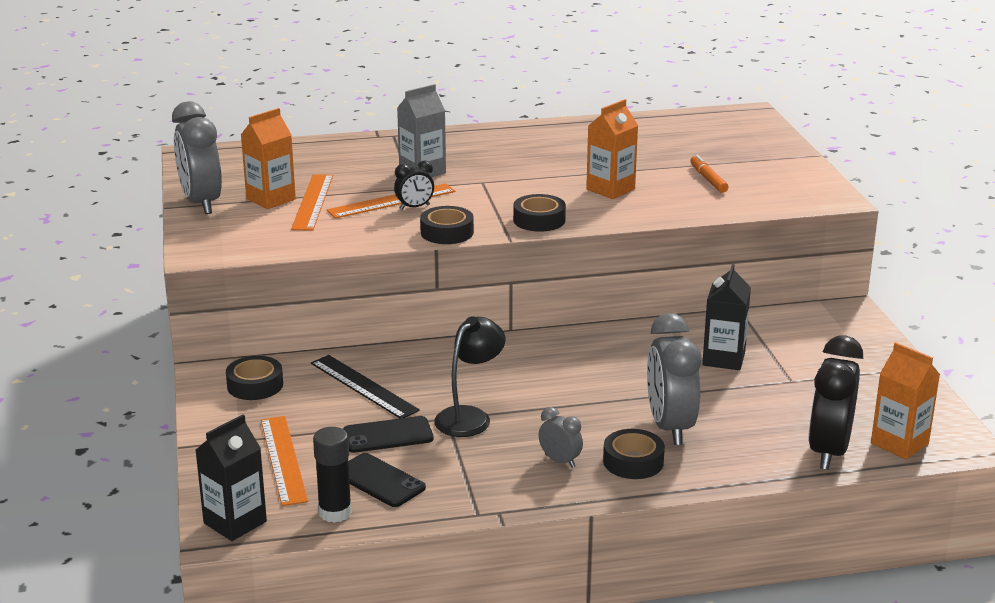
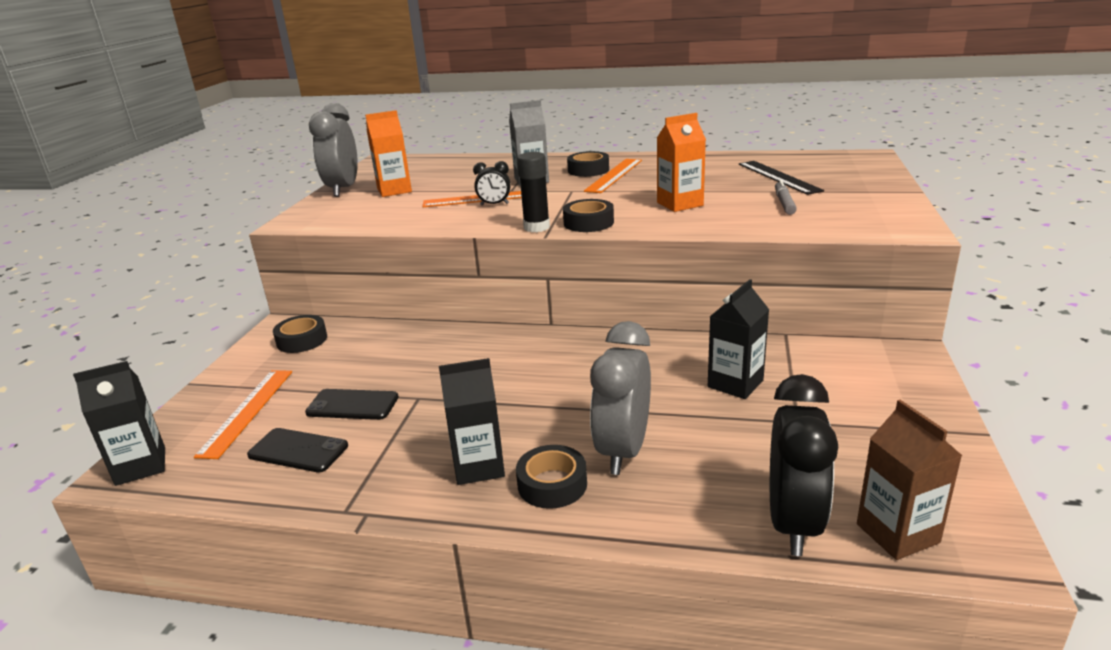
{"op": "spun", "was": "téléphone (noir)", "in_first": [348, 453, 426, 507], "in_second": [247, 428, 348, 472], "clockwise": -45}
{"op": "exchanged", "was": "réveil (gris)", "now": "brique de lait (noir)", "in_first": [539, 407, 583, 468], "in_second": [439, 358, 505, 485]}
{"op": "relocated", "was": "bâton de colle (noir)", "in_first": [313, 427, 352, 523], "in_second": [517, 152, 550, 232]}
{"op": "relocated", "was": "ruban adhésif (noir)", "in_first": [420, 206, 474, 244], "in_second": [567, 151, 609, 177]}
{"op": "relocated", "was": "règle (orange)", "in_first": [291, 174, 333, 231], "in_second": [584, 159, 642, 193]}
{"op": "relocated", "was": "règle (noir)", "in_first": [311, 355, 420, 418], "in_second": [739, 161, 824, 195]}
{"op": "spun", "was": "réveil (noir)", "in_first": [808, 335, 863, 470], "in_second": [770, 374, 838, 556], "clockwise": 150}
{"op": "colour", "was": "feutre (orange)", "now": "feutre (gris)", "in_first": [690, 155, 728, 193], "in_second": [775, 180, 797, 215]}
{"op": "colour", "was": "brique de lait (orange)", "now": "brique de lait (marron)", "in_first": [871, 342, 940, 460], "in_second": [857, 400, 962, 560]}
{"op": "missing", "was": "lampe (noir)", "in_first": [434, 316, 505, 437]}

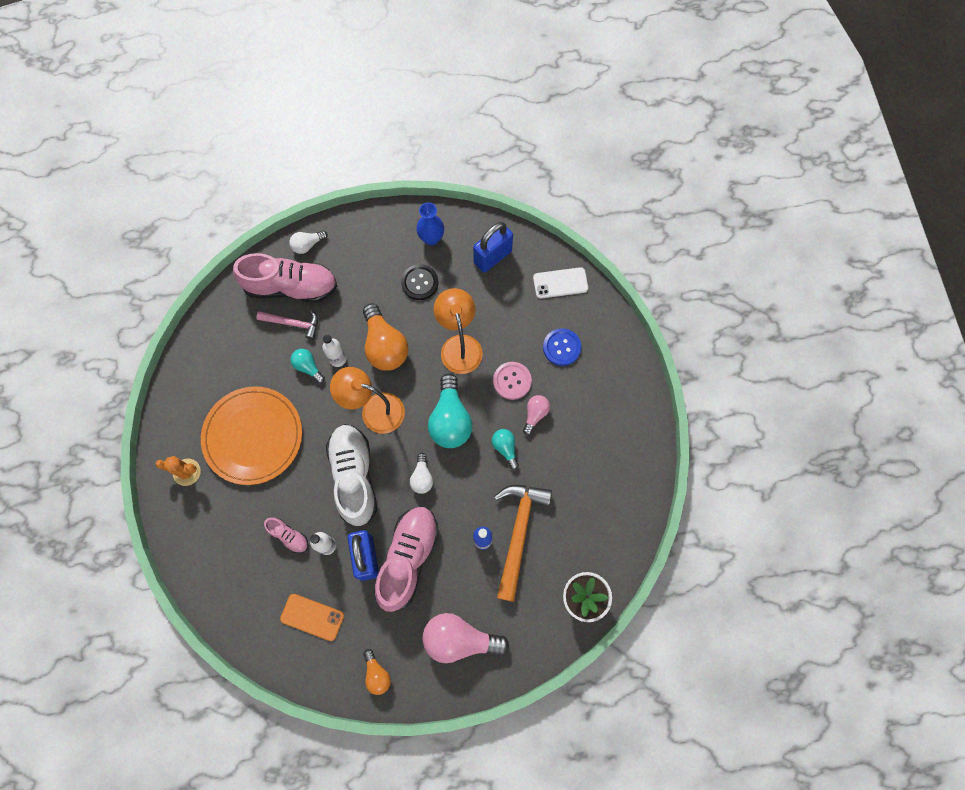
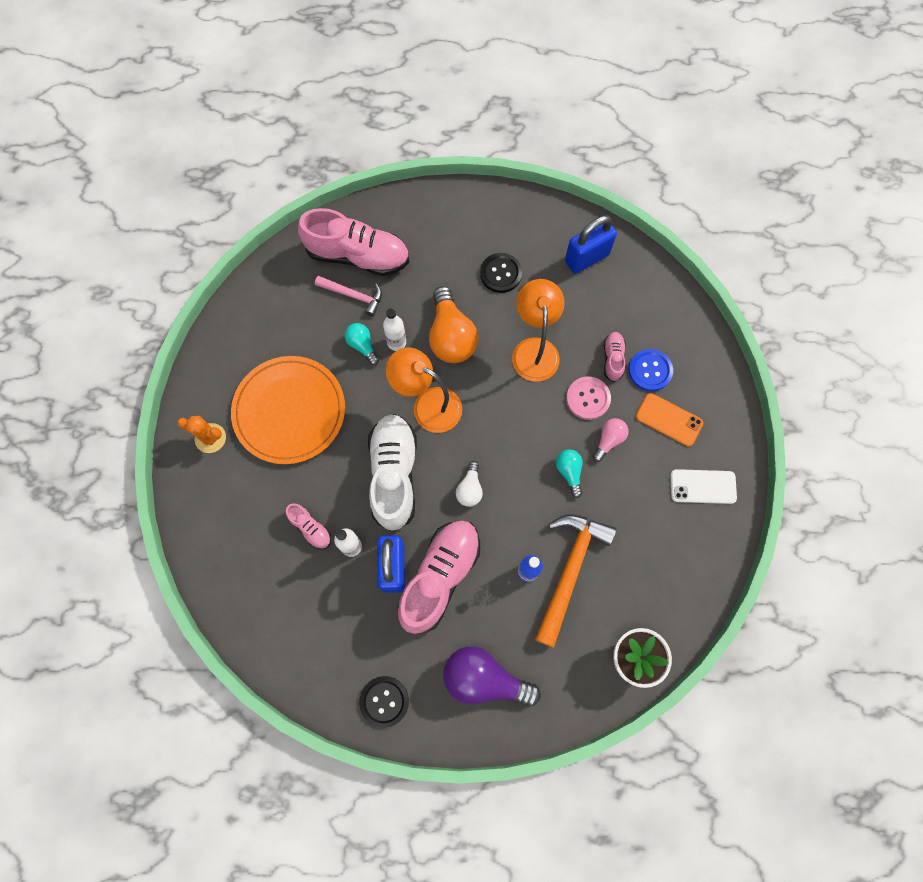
{"op": "exchanged", "was": "ampoule (orange)", "now": "bouton (noir)", "in_first": [364, 649, 391, 695], "in_second": [359, 676, 409, 728]}
{"op": "colour", "was": "ampoule (rose)", "now": "ampoule (violet)", "in_first": [422, 613, 509, 663], "in_second": [443, 646, 541, 707]}
{"op": "appeared", "now": "chaussure (rose)", "in_second": [604, 332, 626, 382]}
{"op": "relocated", "was": "téléphone (orange)", "in_first": [280, 594, 344, 641], "in_second": [636, 393, 703, 446]}
{"op": "relocated", "was": "téléphone (blanc)", "in_first": [533, 267, 588, 299], "in_second": [670, 469, 737, 504]}
{"op": "missing", "was": "ampoule (blanc)", "in_first": [289, 231, 328, 254]}
{"op": "missing", "was": "vase (bleu)", "in_first": [416, 202, 444, 246]}
{"op": "missing", "was": "ampoule (turquoise)", "in_first": [428, 373, 472, 448]}

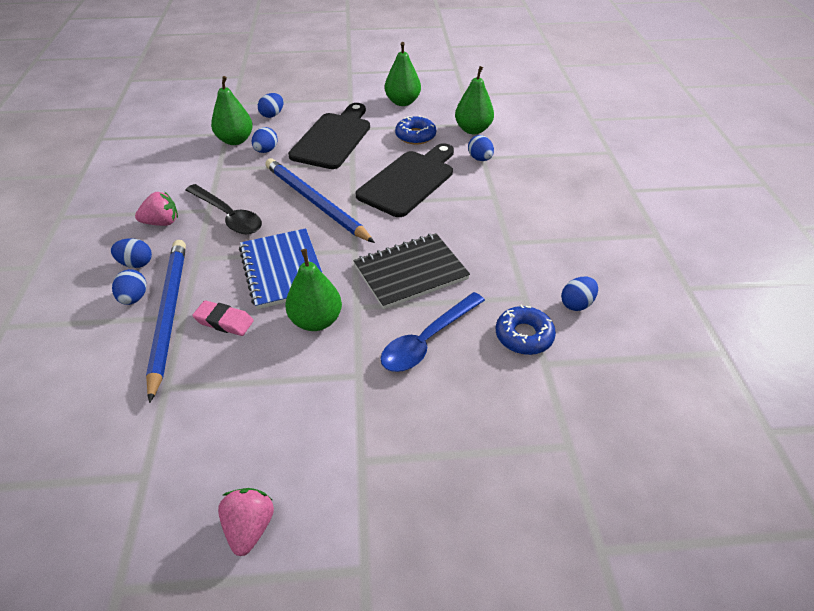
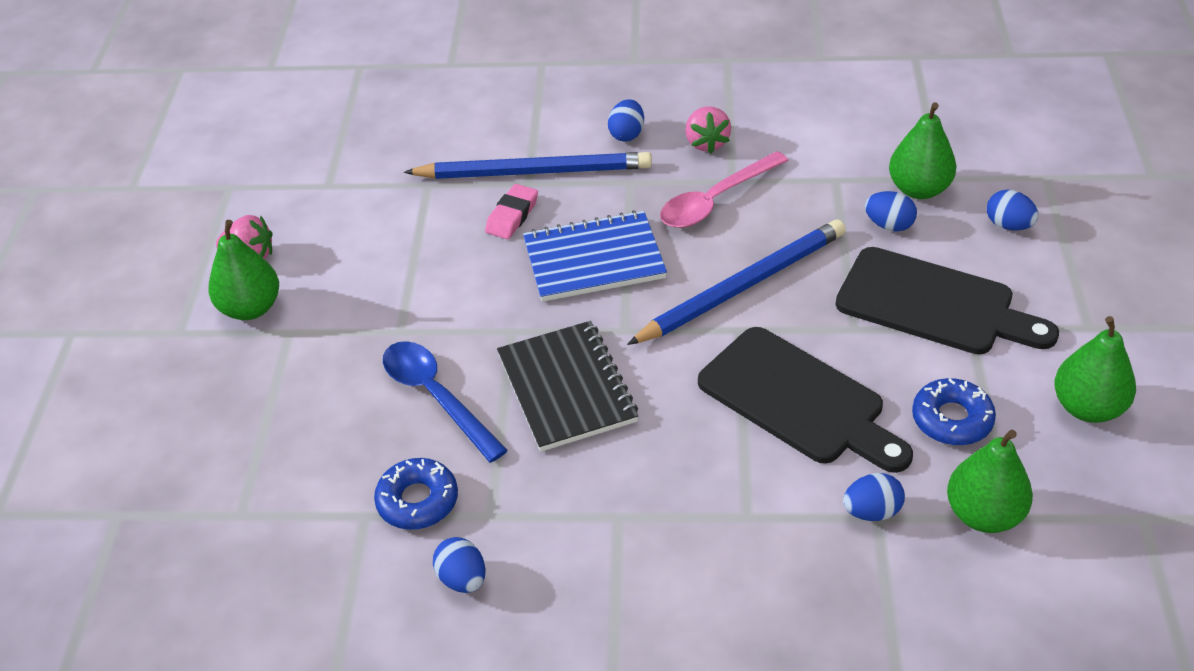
{"op": "relocated", "was": "poire (vert)", "in_first": [285, 249, 342, 331], "in_second": [208, 220, 279, 320]}
{"op": "colour", "was": "cuillère (noir)", "now": "cuillère (rose)", "in_first": [186, 184, 262, 234], "in_second": [660, 151, 789, 228]}
{"op": "missing", "was": "œuf (bleu)", "in_first": [112, 269, 147, 305]}

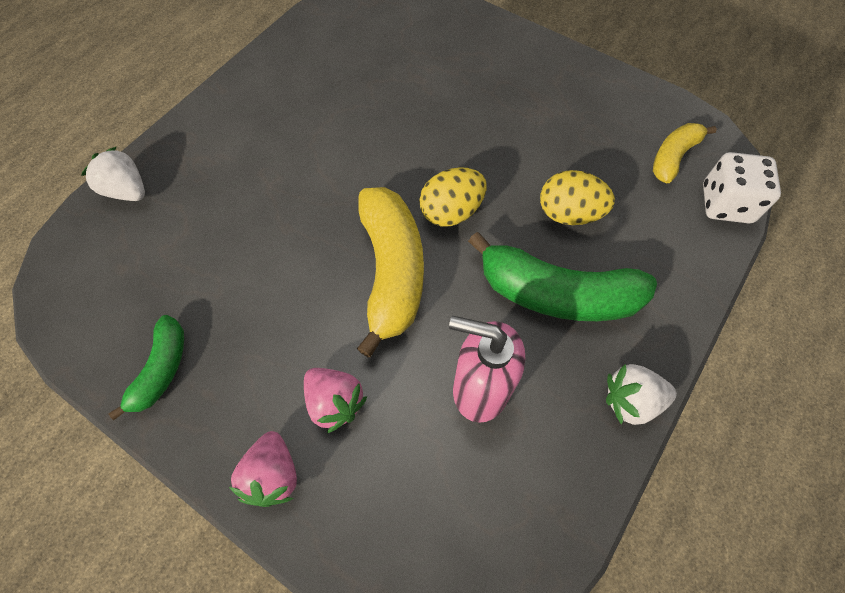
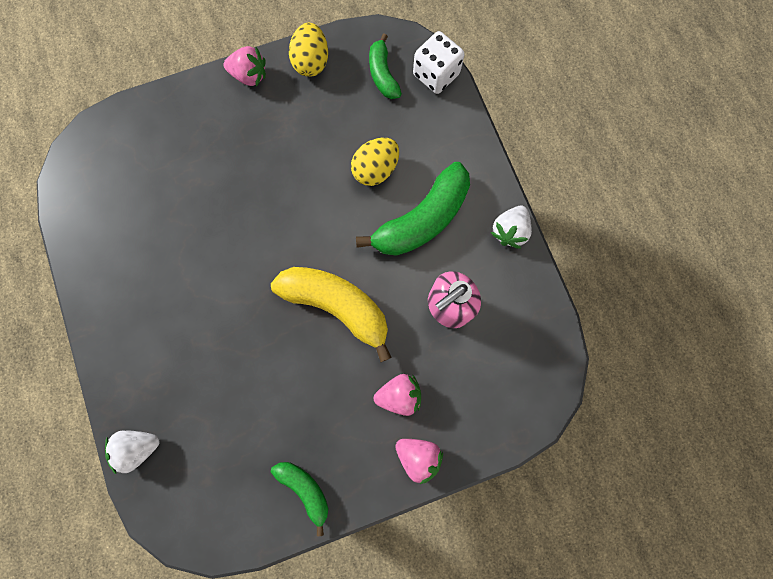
{"op": "appeared", "now": "fraise (rose)", "in_second": [223, 46, 266, 87]}
{"op": "relocated", "was": "œuf (jaune)", "in_first": [419, 167, 487, 227], "in_second": [289, 23, 328, 77]}
{"op": "colour", "was": "banane (jaune)", "now": "banane (vert)", "in_first": [653, 123, 717, 184], "in_second": [369, 34, 402, 99]}

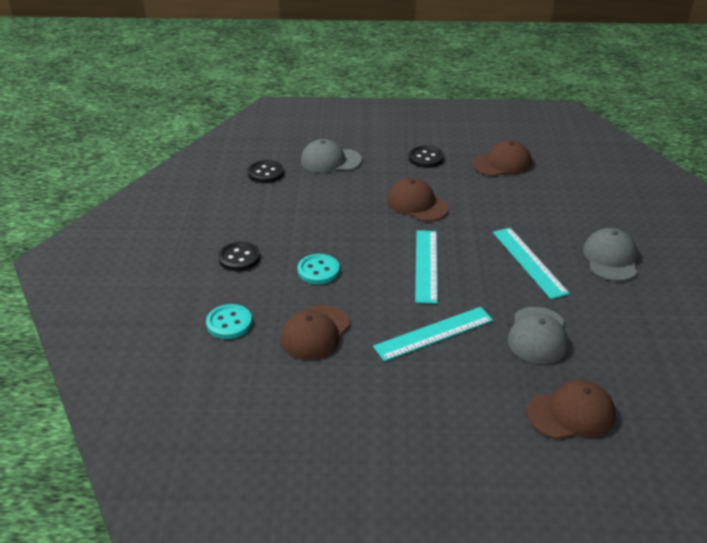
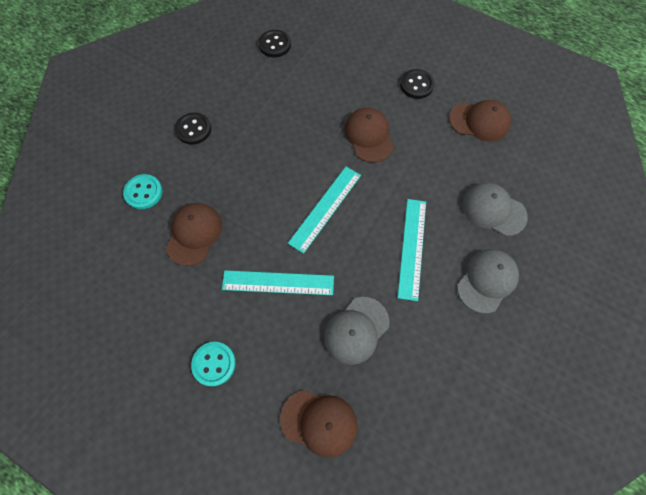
{"op": "spun", "was": "casquette (marron)", "in_first": [280, 305, 350, 360], "in_second": [166, 203, 222, 266], "clockwise": 135}
{"op": "relocated", "was": "bouton (turquoise)", "in_first": [297, 254, 340, 284], "in_second": [191, 342, 236, 386]}
{"op": "relocated", "was": "casquette (gris)", "in_first": [301, 139, 362, 173], "in_second": [462, 183, 528, 236]}

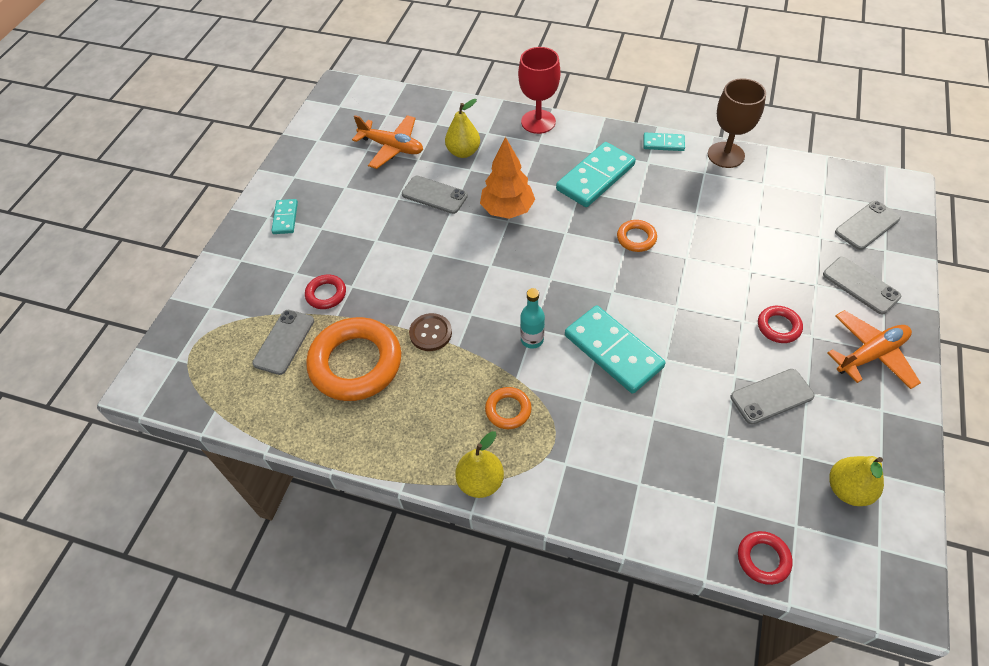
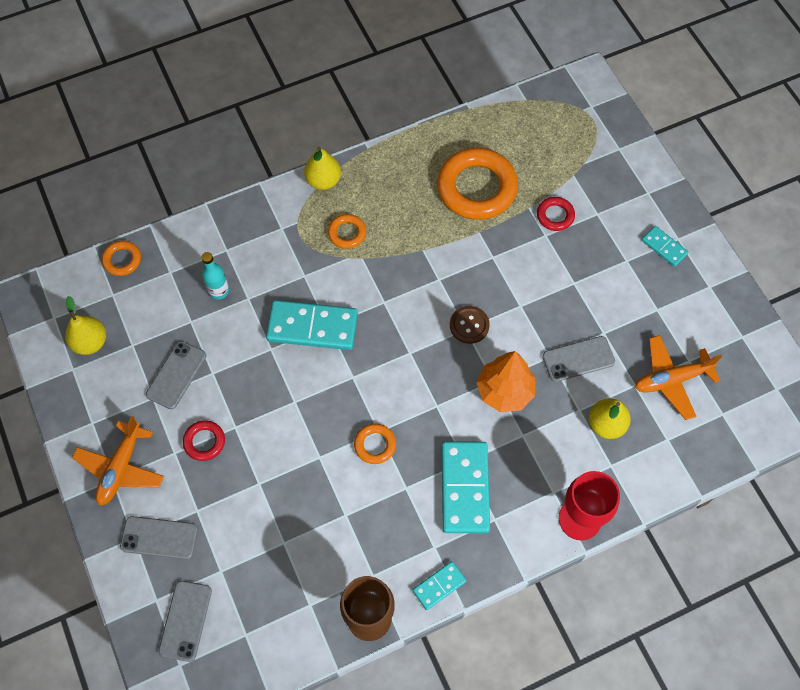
{"op": "colour", "was": "anneau (rouge)", "now": "anneau (orange)", "in_first": [738, 531, 793, 585], "in_second": [102, 240, 141, 276]}
{"op": "relocated", "was": "bouteille (turquoise)", "in_first": [520, 288, 545, 349], "in_second": [201, 252, 229, 300]}
{"op": "relocated", "was": "bouton (marron)", "in_first": [409, 313, 452, 351], "in_second": [450, 306, 490, 344]}
{"op": "missing", "was": "téléphone (gris)", "in_first": [252, 310, 314, 375]}

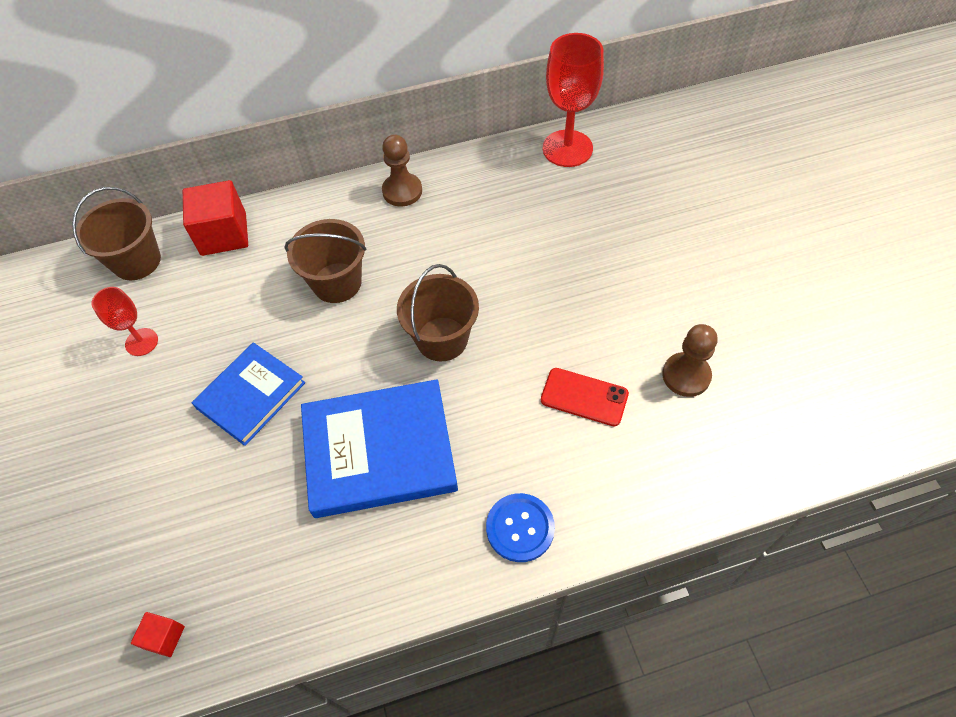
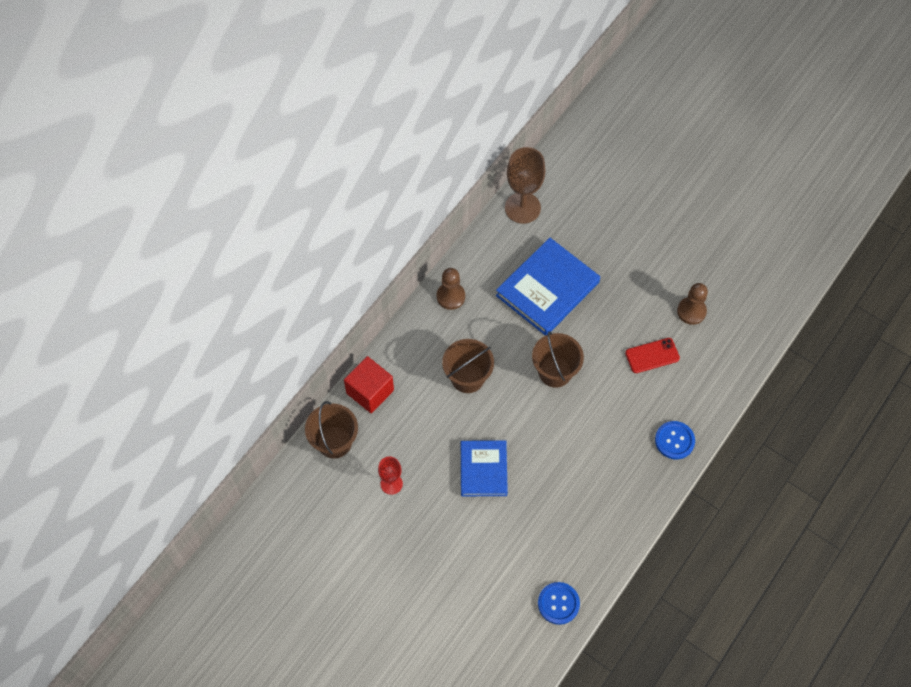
{"op": "relocated", "was": "livre (bleu)", "in_first": [301, 379, 458, 518], "in_second": [496, 238, 600, 336]}
{"op": "colour", "was": "verre à pied (rouge)", "now": "verre à pied (marron)", "in_first": [543, 33, 604, 167], "in_second": [505, 147, 545, 224]}
{"op": "exchanged", "was": "cube (rouge)", "now": "bouton (bleu)", "in_first": [131, 612, 185, 657], "in_second": [538, 582, 580, 625]}

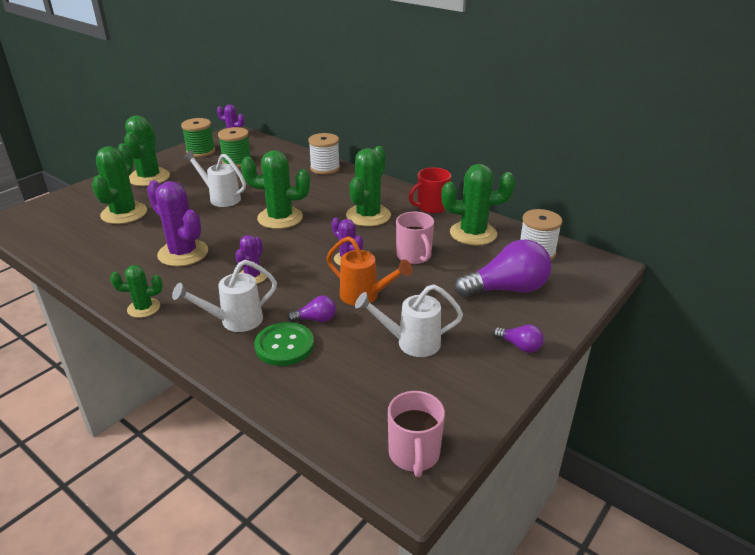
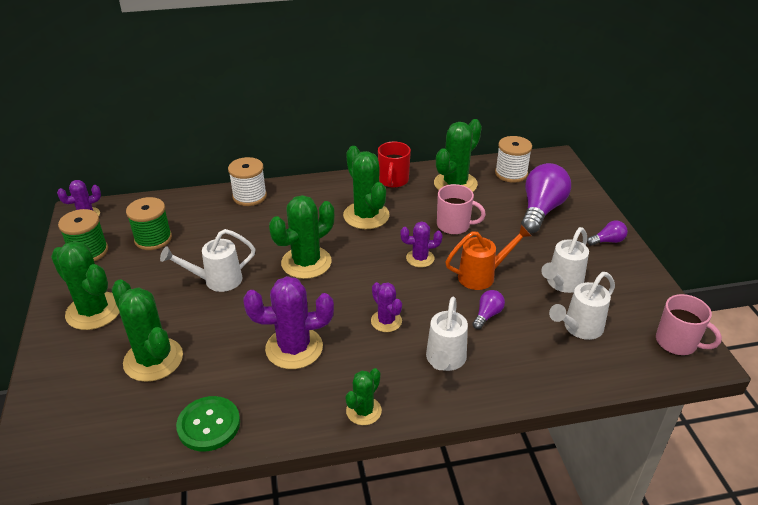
{"op": "relocated", "was": "bouton (vert)", "in_first": [254, 322, 314, 366], "in_second": [176, 396, 240, 452]}
{"op": "appeared", "now": "arrosoir (blanc)", "in_second": [549, 272, 615, 340]}

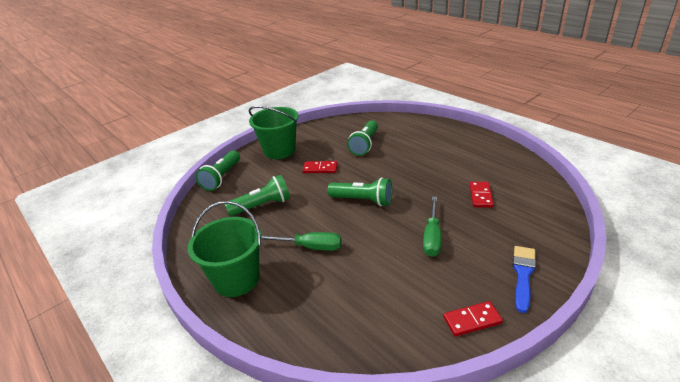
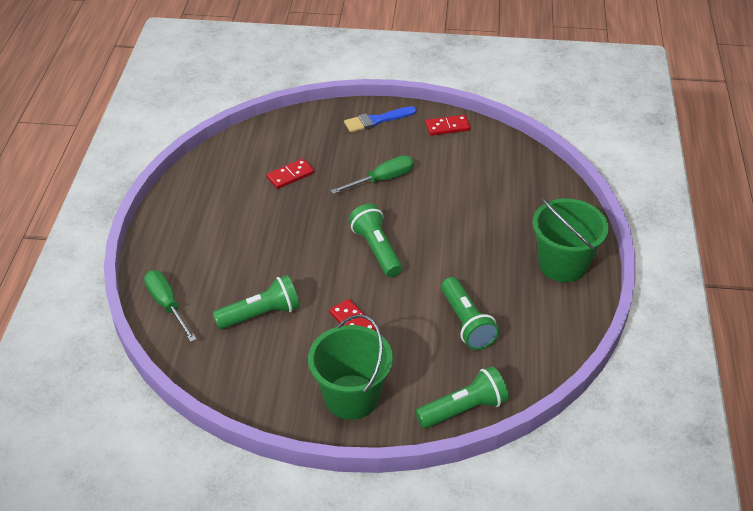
{"op": "relocated", "was": "tournevis (vert)", "in_first": [261, 232, 342, 251], "in_second": [144, 270, 197, 342]}
{"op": "spun", "was": "domino (rouge)", "in_first": [443, 301, 503, 336], "in_second": [425, 115, 470, 136], "clockwise": -45}
{"op": "spun", "was": "lampe de poche (vert)", "in_first": [225, 175, 290, 216], "in_second": [441, 277, 499, 350], "clockwise": -135}

